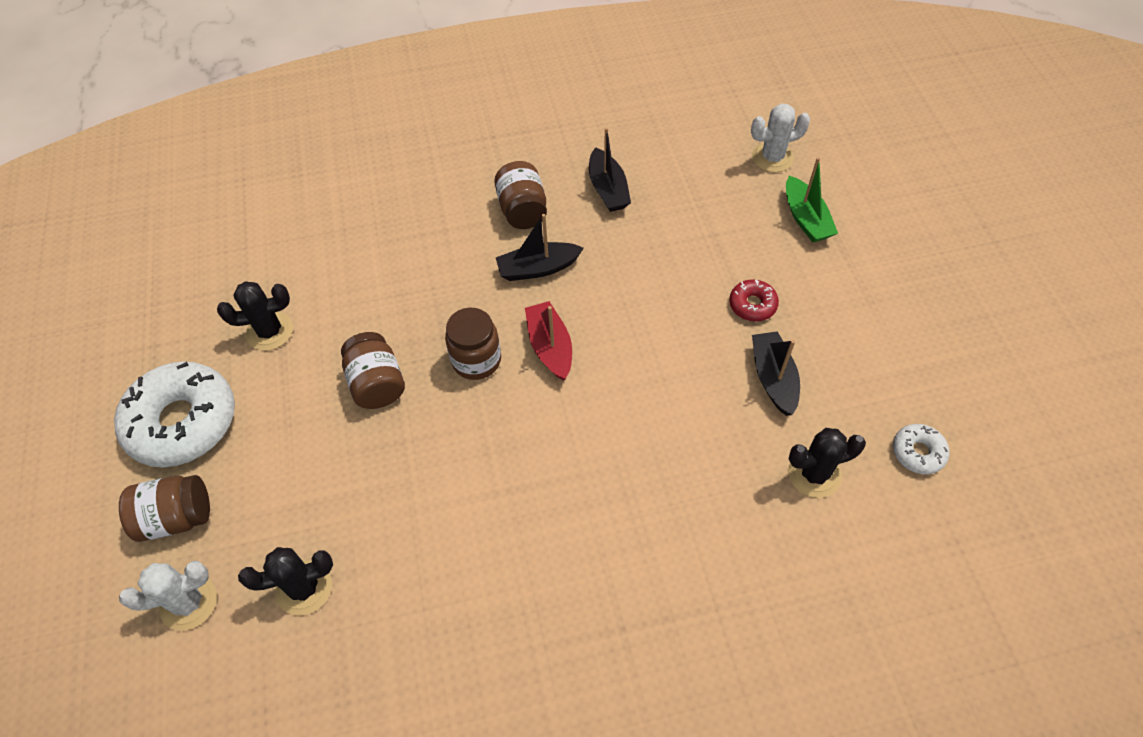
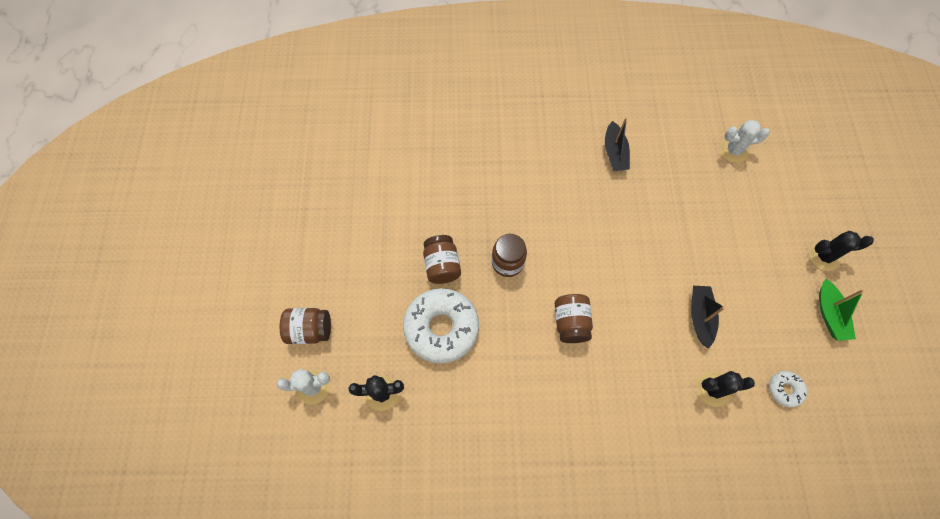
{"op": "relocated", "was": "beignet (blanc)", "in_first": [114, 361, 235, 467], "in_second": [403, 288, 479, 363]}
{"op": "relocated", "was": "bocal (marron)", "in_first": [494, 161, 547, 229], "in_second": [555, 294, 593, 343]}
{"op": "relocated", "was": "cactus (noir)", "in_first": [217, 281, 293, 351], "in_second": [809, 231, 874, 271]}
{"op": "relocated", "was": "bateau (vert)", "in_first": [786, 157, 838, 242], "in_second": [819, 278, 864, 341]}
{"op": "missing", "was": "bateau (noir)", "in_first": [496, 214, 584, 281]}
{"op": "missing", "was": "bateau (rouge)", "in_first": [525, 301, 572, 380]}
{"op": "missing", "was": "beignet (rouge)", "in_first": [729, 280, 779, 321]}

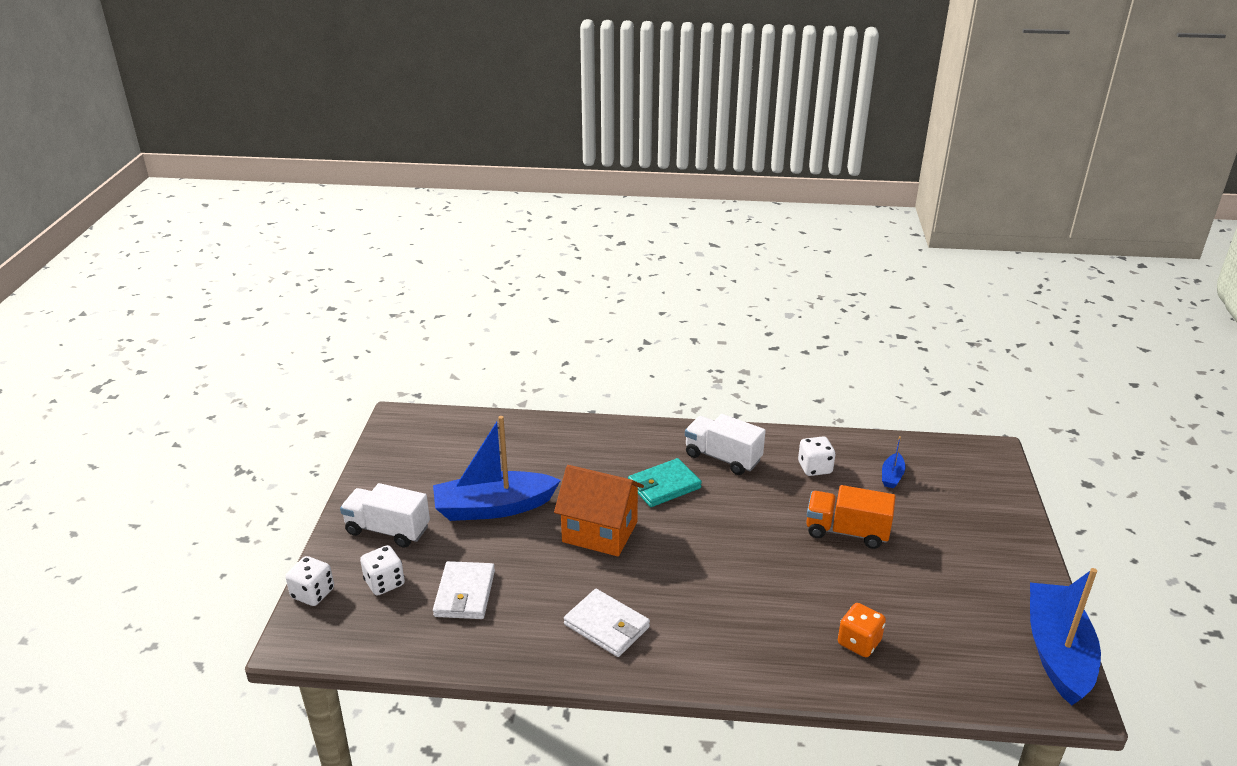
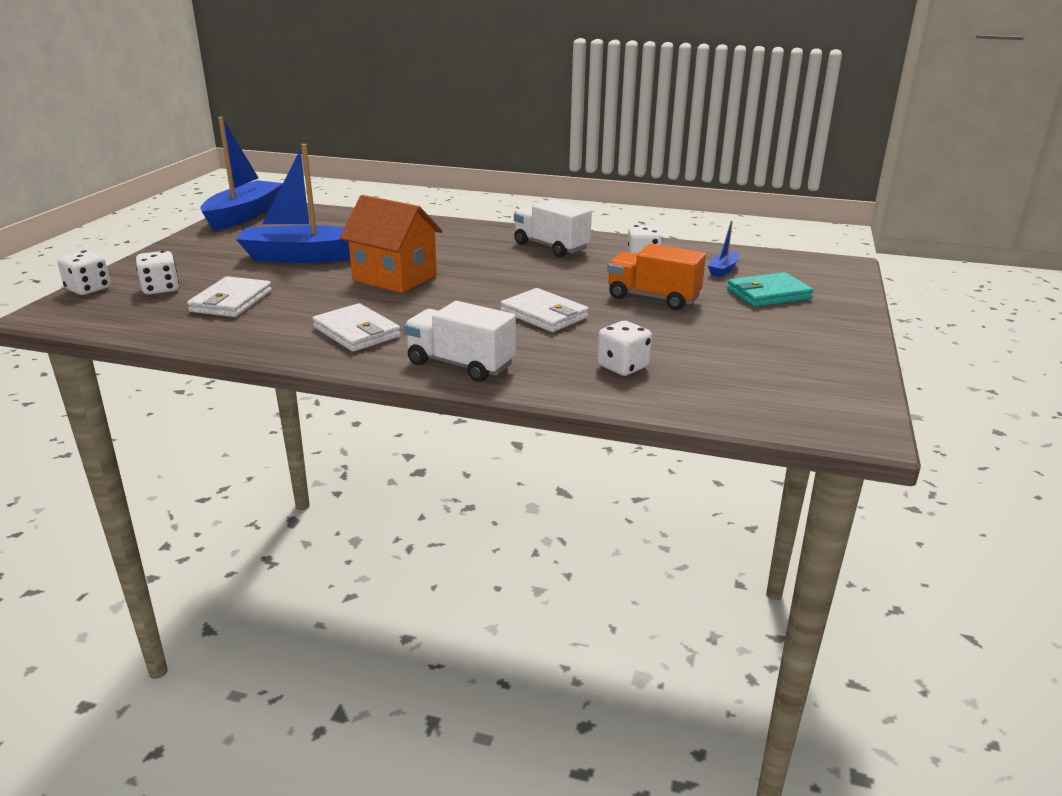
{"op": "relocated", "was": "bateau (bleu)", "in_first": [1030, 568, 1101, 706], "in_second": [200, 117, 283, 231]}
{"op": "relocated", "was": "camion (blanc)", "in_first": [340, 483, 430, 548], "in_second": [404, 301, 516, 382]}
{"op": "appeared", "now": "portefeuille (blanc)", "in_second": [500, 288, 589, 332]}
{"op": "colour", "was": "dé (orange)", "now": "dé (blanc)", "in_first": [838, 603, 886, 657], "in_second": [597, 321, 652, 376]}
{"op": "relocated", "was": "portefeuille (turquoise)", "in_first": [628, 458, 702, 507], "in_second": [727, 272, 814, 307]}

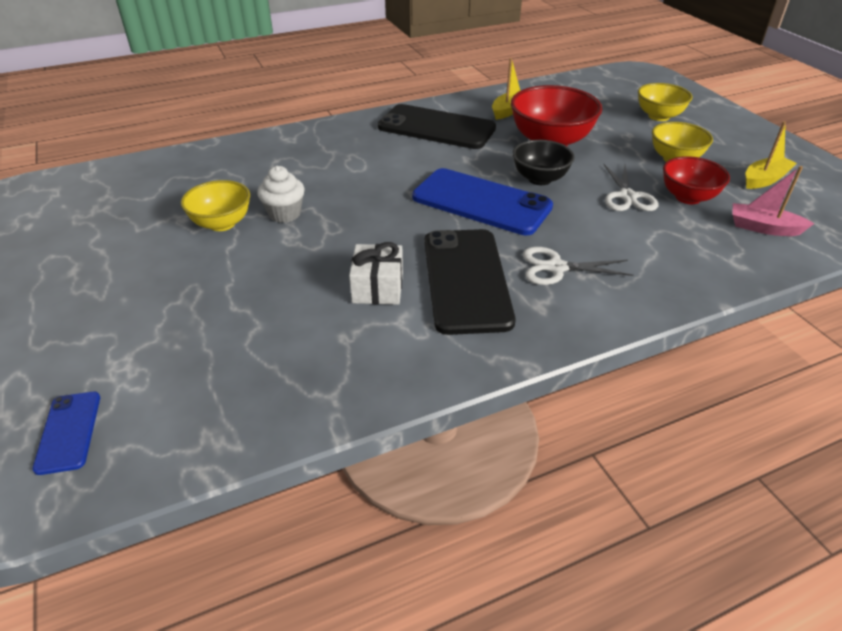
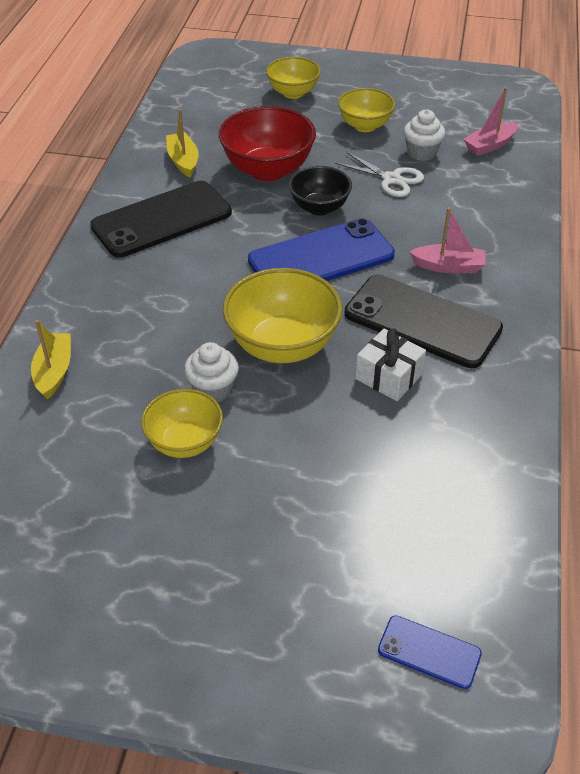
{"op": "relocated", "was": "bateau (jaune)", "in_first": [745, 121, 797, 189], "in_second": [31, 320, 71, 399]}
{"op": "appeared", "now": "bol (jaune)", "in_second": [223, 268, 342, 363]}
{"op": "exchanged", "was": "bol (rouge)", "now": "muffin (blanc)", "in_first": [663, 156, 730, 204], "in_second": [404, 109, 445, 161]}
{"op": "exchanged", "was": "ciseaux (blanc)", "now": "bateau (rose)", "in_first": [523, 247, 634, 285], "in_second": [410, 208, 486, 273]}

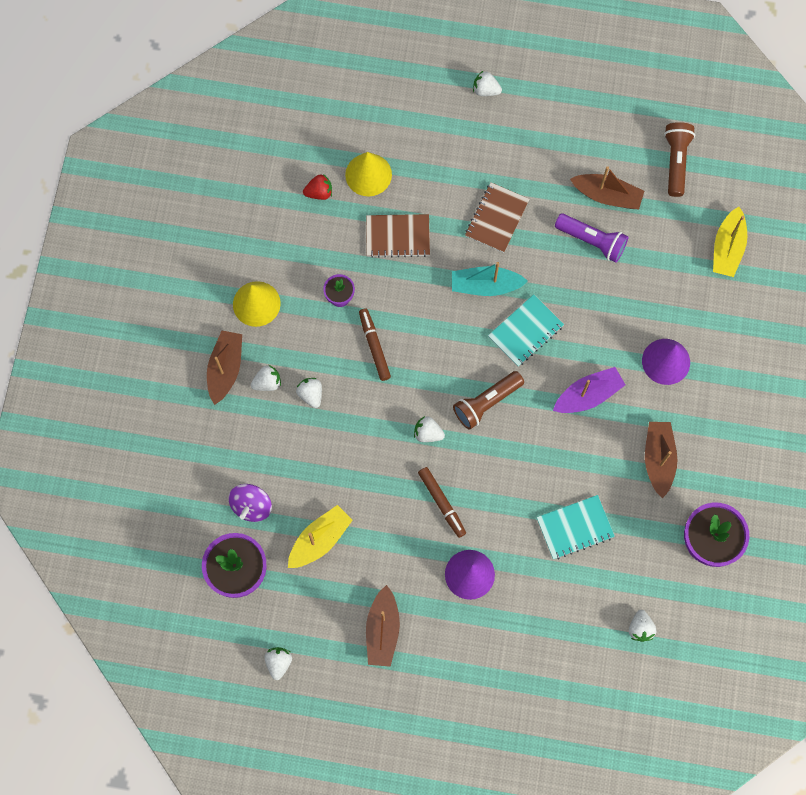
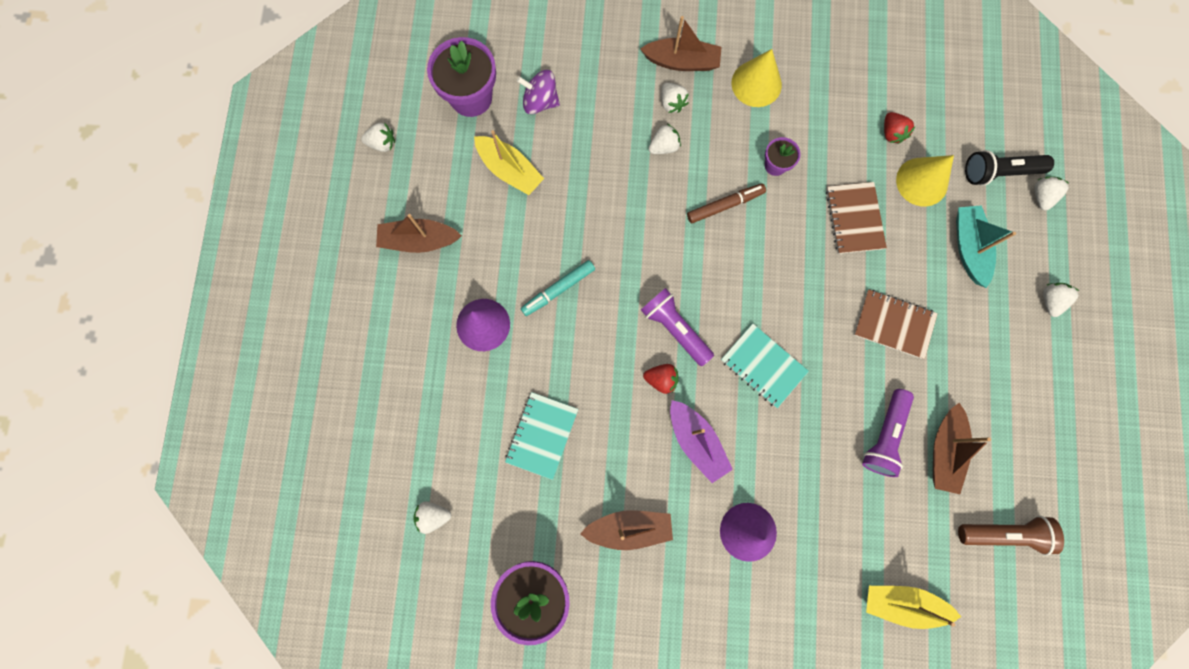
{"op": "spun", "was": "carnet (turquoise)", "in_first": [537, 495, 615, 559], "in_second": [505, 392, 578, 480], "clockwise": 45}
{"op": "colour", "was": "feutre (marron)", "now": "feutre (turquoise)", "in_first": [418, 467, 466, 538], "in_second": [521, 260, 595, 316]}
{"op": "colour", "was": "lampe de poche (marron)", "now": "lampe de poche (violet)", "in_first": [453, 371, 524, 430], "in_second": [641, 288, 714, 366]}
{"op": "appeared", "now": "fraise (rouge)", "in_second": [643, 364, 679, 394]}
{"op": "relocated", "was": "bateau (turquoise)", "in_first": [452, 262, 528, 296], "in_second": [956, 205, 1016, 288]}
{"op": "appeared", "now": "lampe de poche (noir)", "in_second": [965, 150, 1054, 186]}
{"op": "relocated", "was": "fraise (blanc)", "in_first": [414, 416, 445, 442], "in_second": [1034, 176, 1068, 210]}

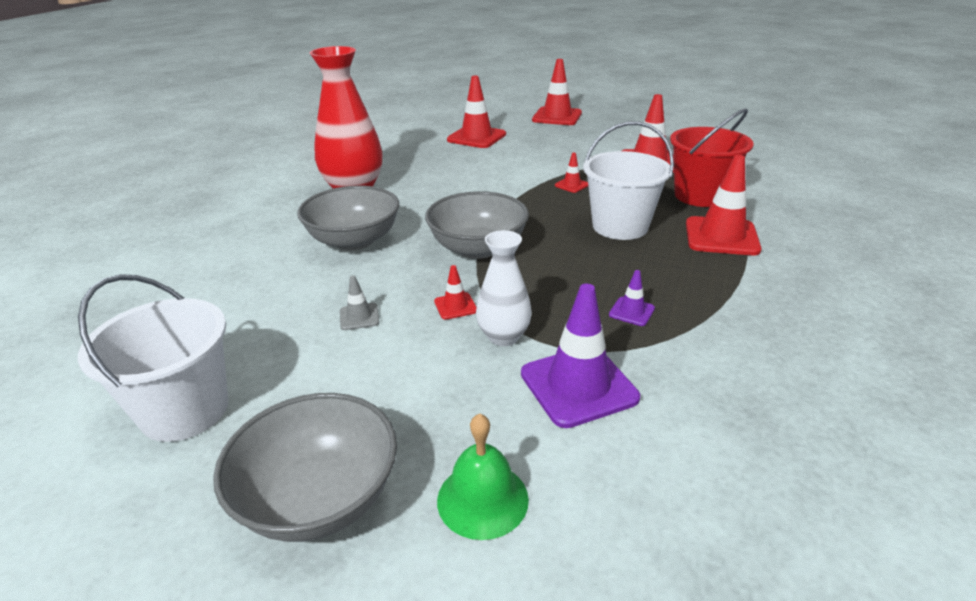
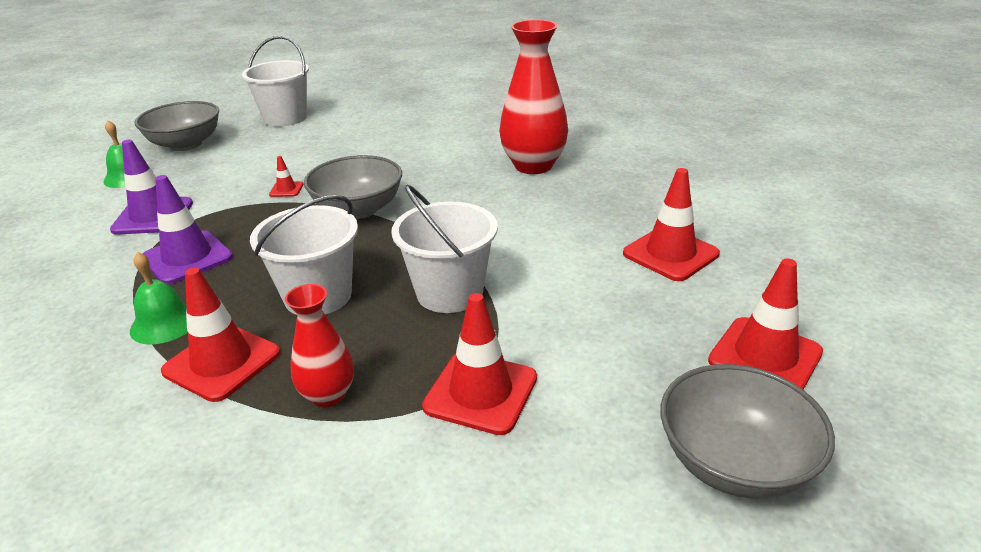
{"op": "appeared", "now": "cloche (vert)", "in_second": [130, 252, 188, 344]}
{"op": "size", "was": "cône de chantier (violet)", "in_first": [609, 270, 655, 326], "in_second": [143, 175, 233, 284], "ratio": 2.11}
{"op": "exchanged", "was": "seau (rouge)", "now": "vase (rouge)", "in_first": [670, 108, 754, 207], "in_second": [285, 284, 354, 407]}
{"op": "exchanged", "was": "cône de chantier (rouge)", "now": "seau (blanc)", "in_first": [555, 153, 588, 193], "in_second": [391, 185, 498, 313]}
{"op": "relocated", "was": "bol (gris)", "in_first": [297, 186, 399, 251], "in_second": [661, 364, 835, 499]}
{"op": "missing", "was": "cône de chantier (gris)", "in_first": [340, 275, 379, 330]}
{"op": "missing", "was": "vase (blanc)", "in_first": [476, 230, 532, 346]}

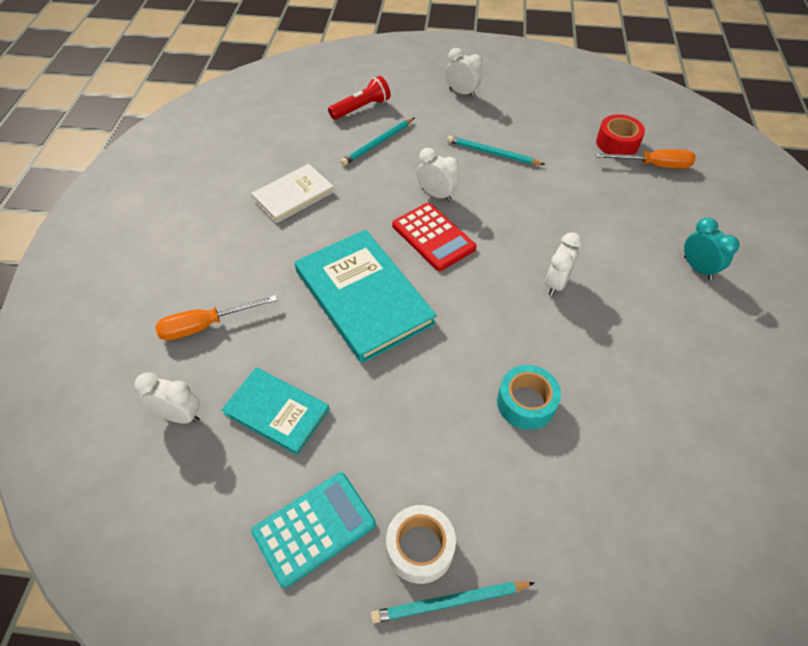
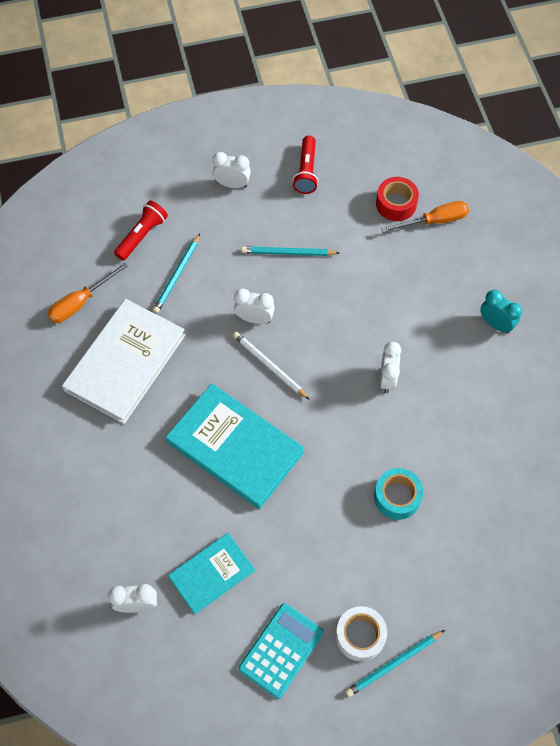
{"op": "relocated", "was": "tournevis (orange)", "in_first": [155, 295, 277, 341], "in_second": [47, 263, 128, 323]}
{"op": "size", "was": "livre (blanc)", "in_first": [251, 164, 334, 223], "in_second": [62, 299, 185, 424], "ratio": 1.7}
{"op": "spun", "was": "livre (turquoise)", "in_first": [222, 367, 330, 455], "in_second": [168, 533, 255, 614], "clockwise": -45}
{"op": "exchanged", "was": "calculatrice (rouge)", "now": "crayon (blanc)", "in_first": [392, 203, 476, 271], "in_second": [233, 332, 310, 400]}
{"op": "appeared", "now": "lampe de poche (rouge)", "in_second": [293, 135, 318, 194]}

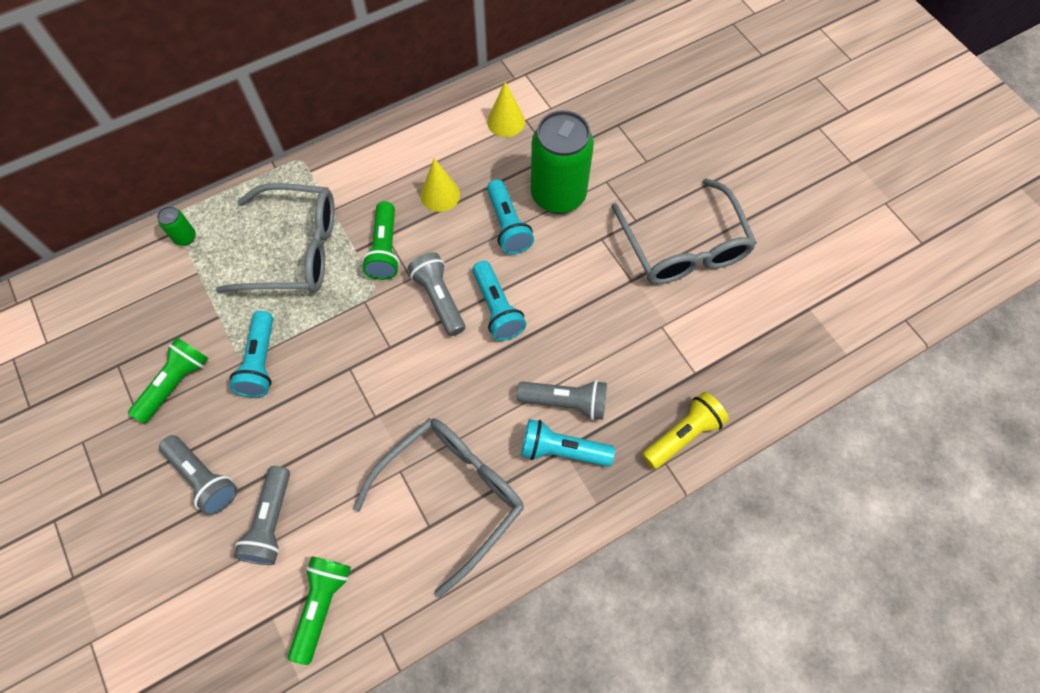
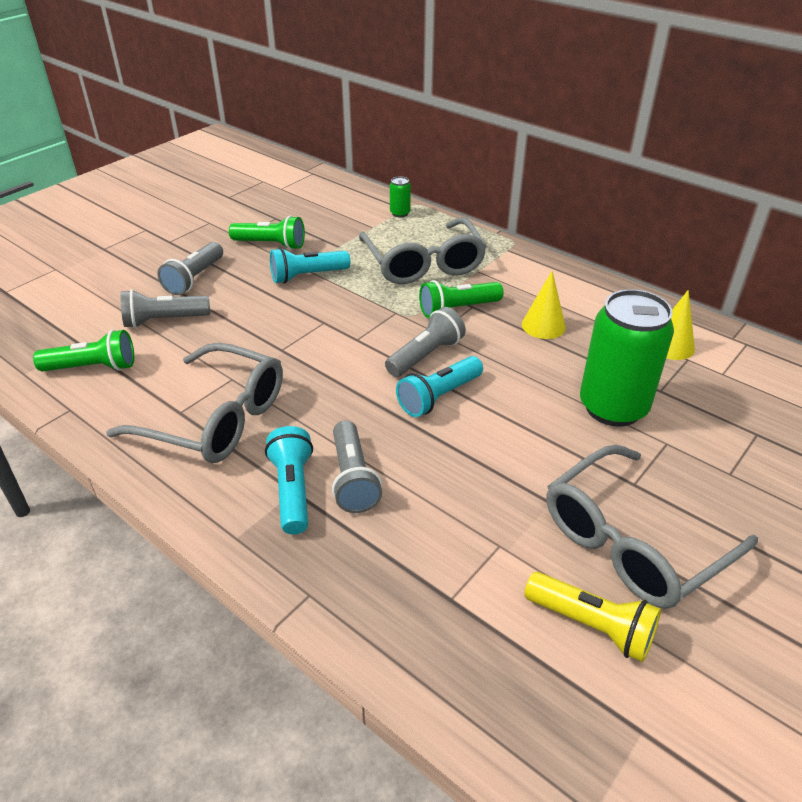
{"op": "relocated", "was": "lampe de poche (jaune)", "in_first": [642, 392, 729, 469], "in_second": [524, 572, 661, 662]}
{"op": "missing", "was": "lampe de poche (turquoise)", "in_first": [487, 179, 534, 254]}

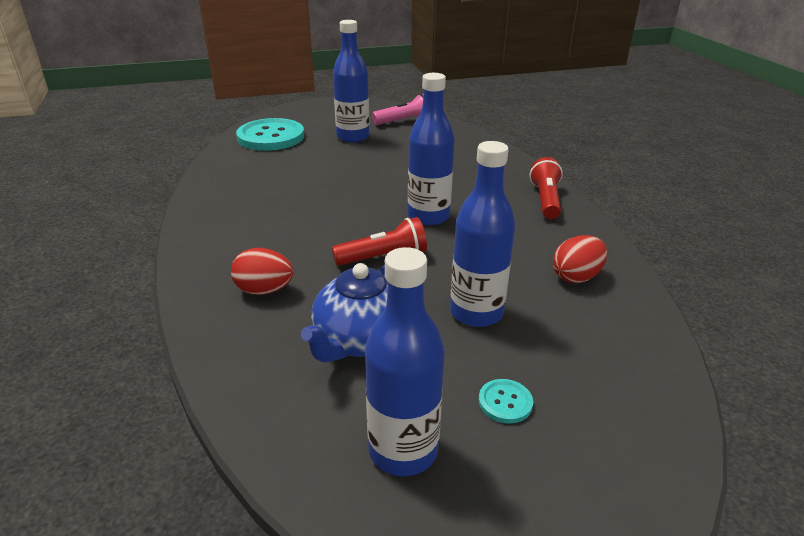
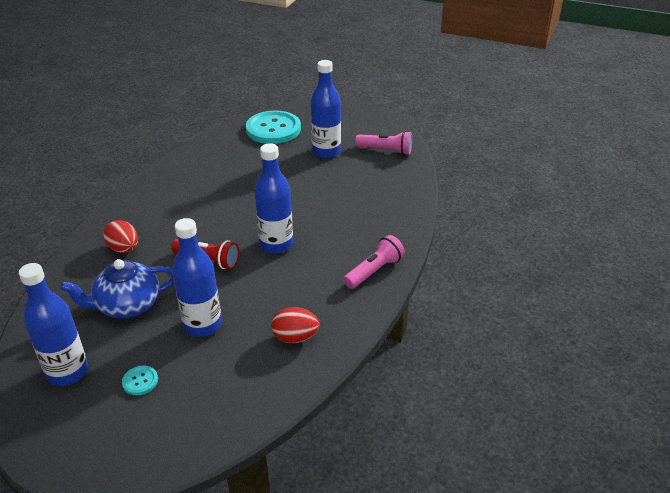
{"op": "colour", "was": "lampe de poche (rouge)", "now": "lampe de poche (rose)", "in_first": [530, 157, 563, 219], "in_second": [343, 235, 405, 289]}

